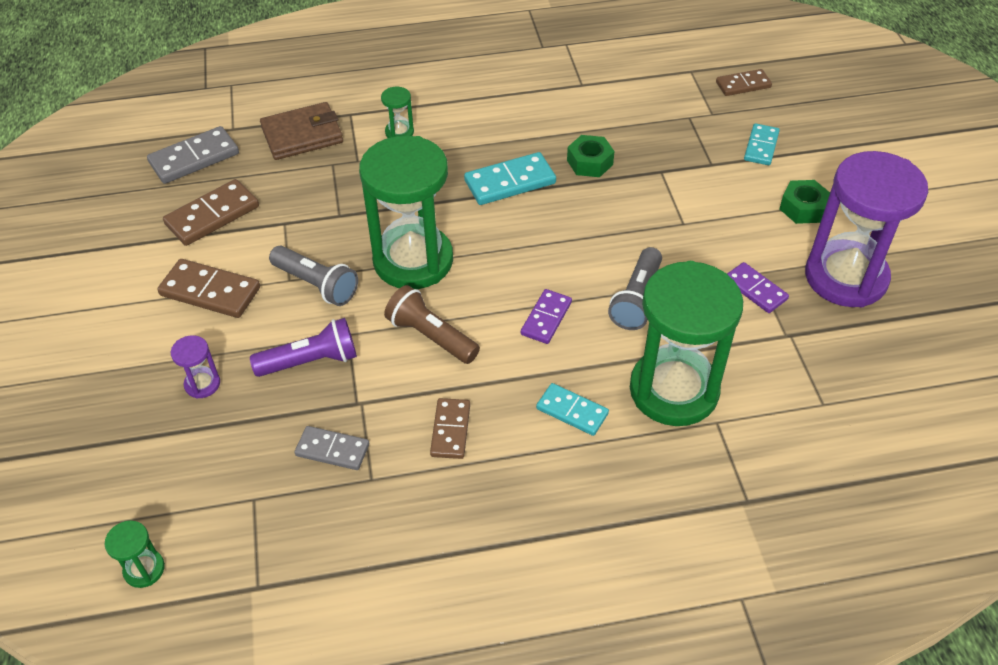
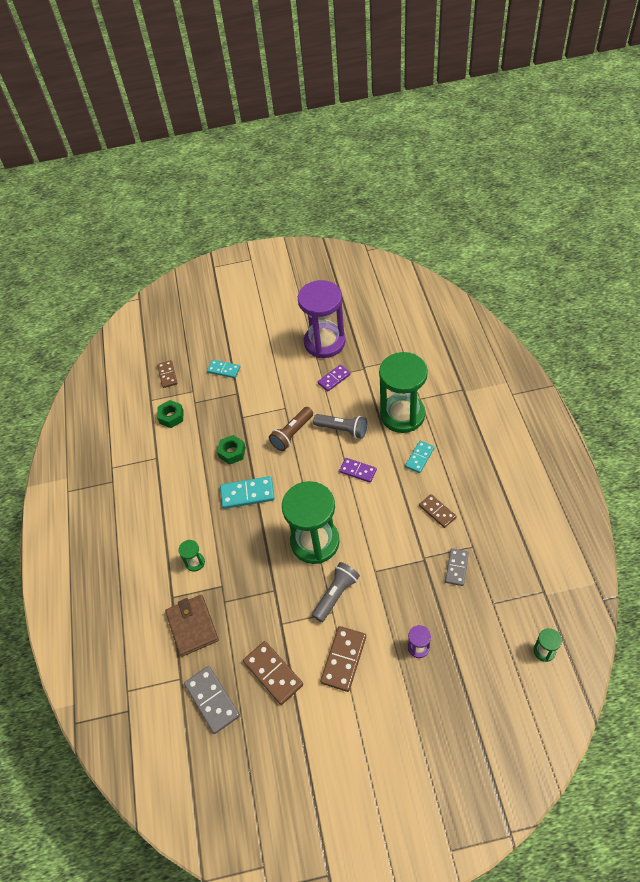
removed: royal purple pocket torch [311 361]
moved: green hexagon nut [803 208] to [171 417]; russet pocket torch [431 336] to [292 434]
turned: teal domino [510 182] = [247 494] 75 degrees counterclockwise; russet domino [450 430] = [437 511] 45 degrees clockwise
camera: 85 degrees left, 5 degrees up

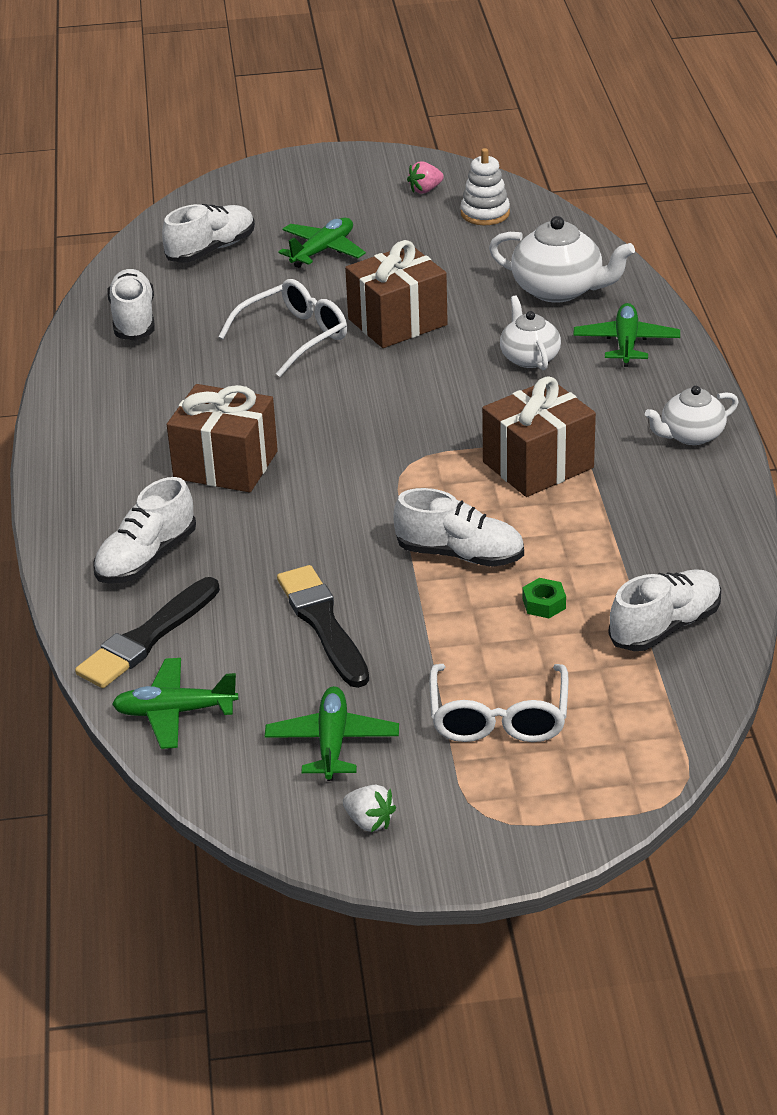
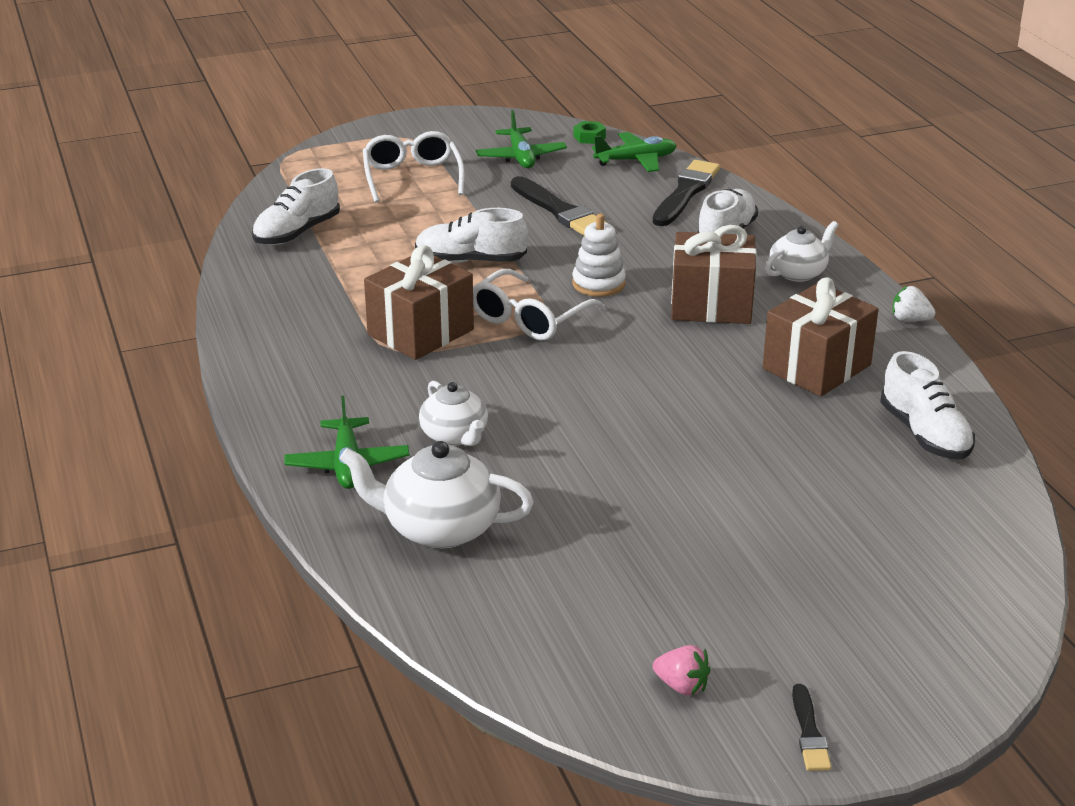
removed: white sneaker [211 249]; green toy plane [323 251]
added: black brush [809 732]
moved: white ring stacker [485 213] to [598 284]; russet present [397 322] to [816 367]; white spectacles [294 337] to [529 318]; white tea pot [691 435] to [798 273]; green hexagon nut [544 604] to [589 137]; white berry [369 822] to [910 319]
turned: rosy berry [425 190] = [682 686] 75 degrees clockwise
camera: 165 degrees right, 5 degrees down

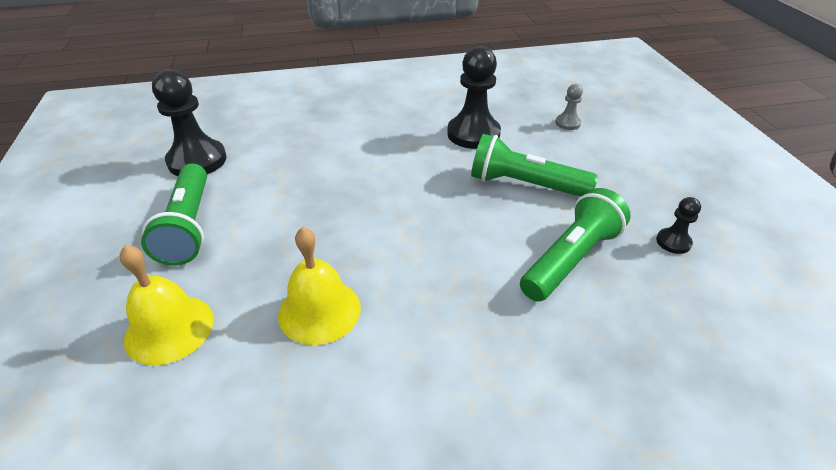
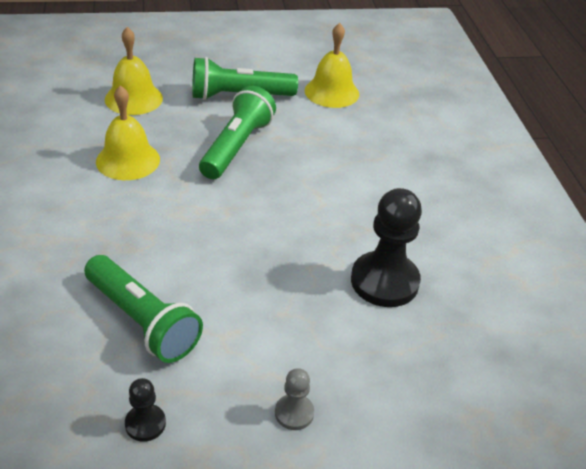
moved: grey chess pawn [567 123] to [294 413]; green pocket torch [524 185] to [236 147]
replaced: black chess pawn [197 160] to bright yellow school bell [331 92]
camera: 90 degrees right, 0 degrees up

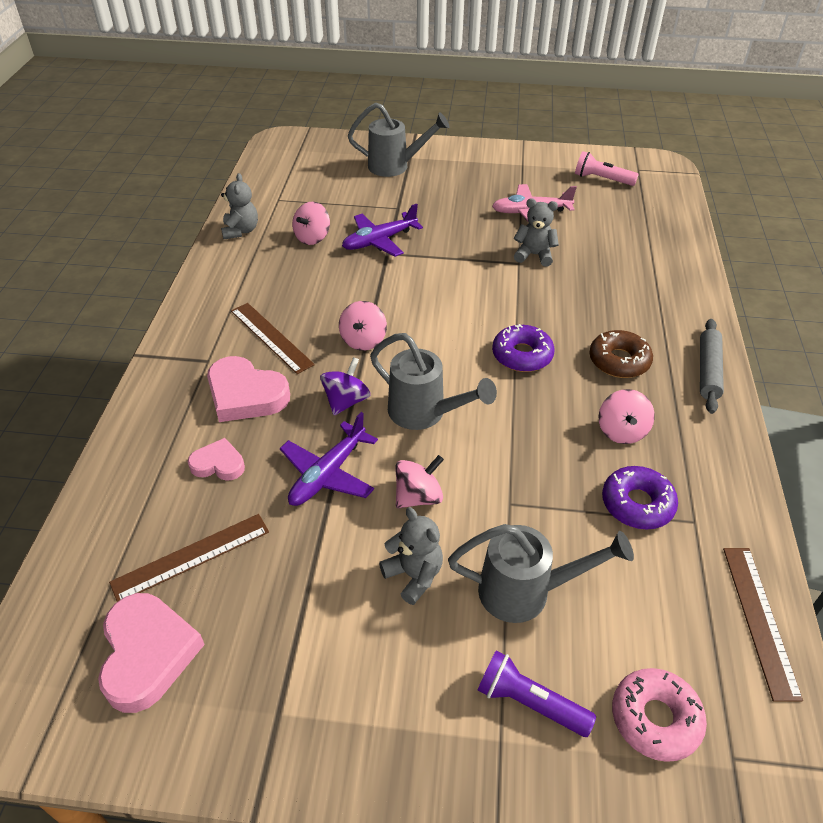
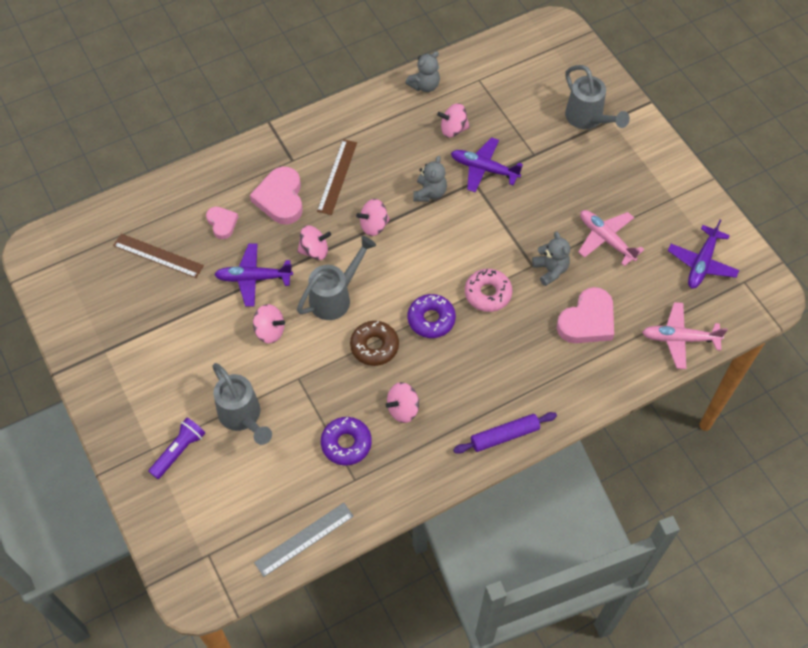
added: rosy toy plane [679 339]
moved: russet donut [619 361] to [374 346]; grey teddy [414 575] to [429 193]; rosy love heart [147 654] to [587 321]; rosy donut [655 719] to [488 294]
replaced: rosy pocket torch [602 179] to royal purple toy plane [701 263]
recoloured: grey rolling pin [708 371] to royal purple rolling pin [504 436]; royal purple spinning top [346 401] to rosy spinning top [314 251]; russet ruler [759 619] to grey ruler [304 539]
turned: grey sprinkling can [425 414] = [335 297] 135 degrees counterclockwise; royal purple pocket torch [529 702] = [179 451] 45 degrees clockwise
camera: 55 degrees right, 15 degrees up

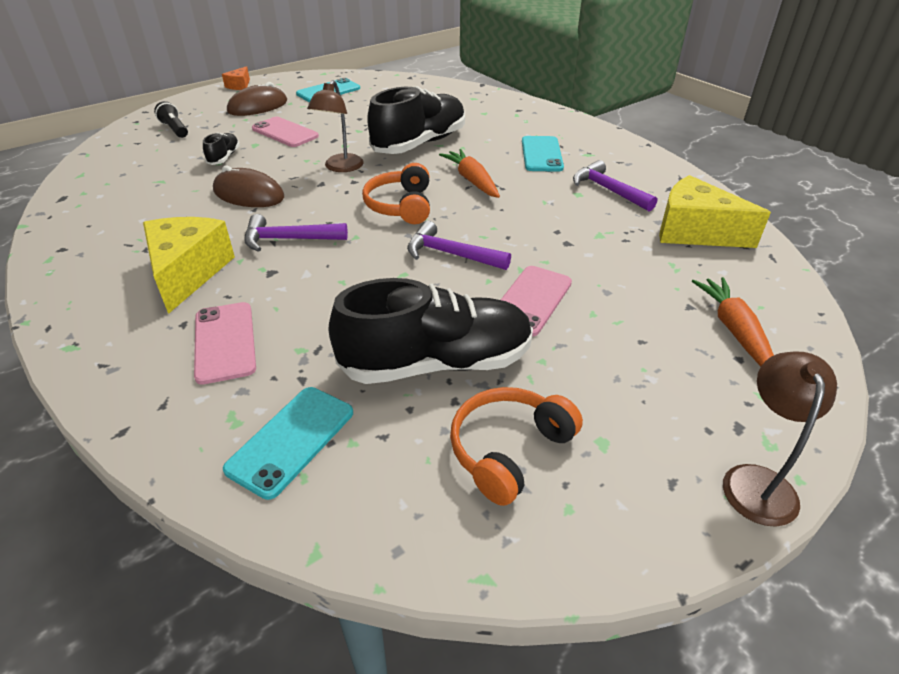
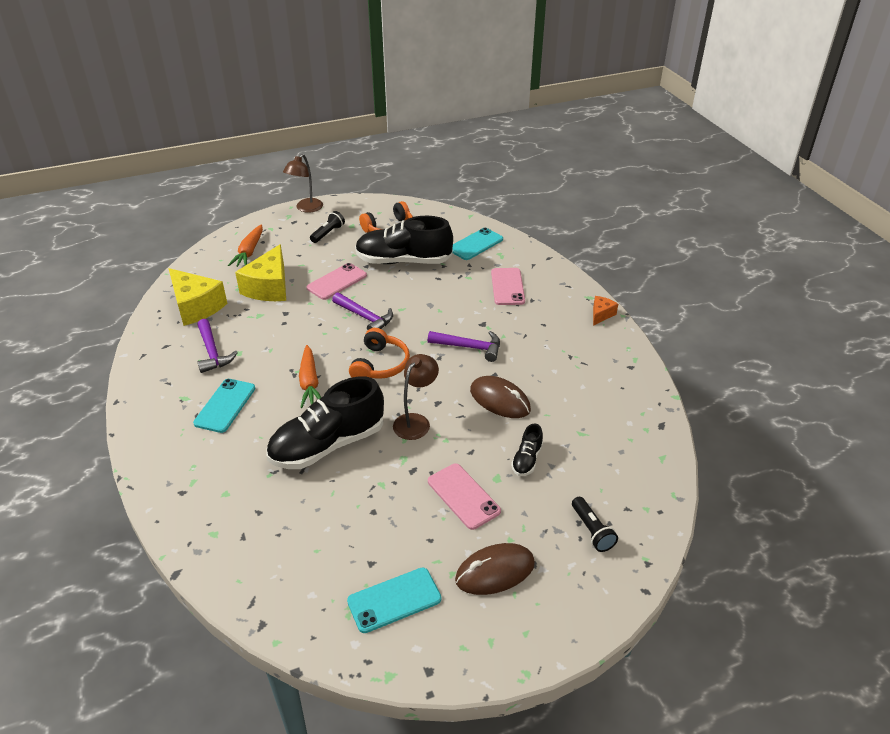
added: black pocket torch [328 233]
moved: orange-coloured cheese wedge [239 85] to [601 314]; bright yellow cheese wedge [188 273] to [269 287]
camera: 165 degrees left, 0 degrees up

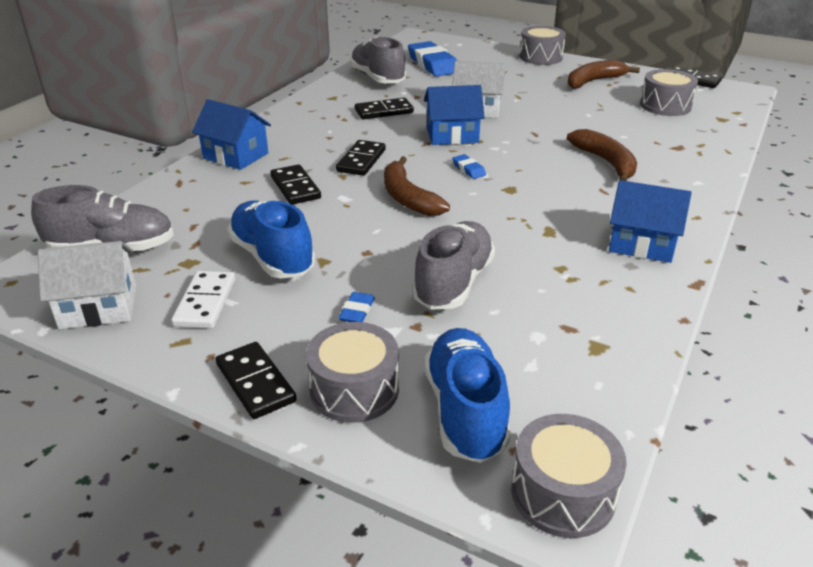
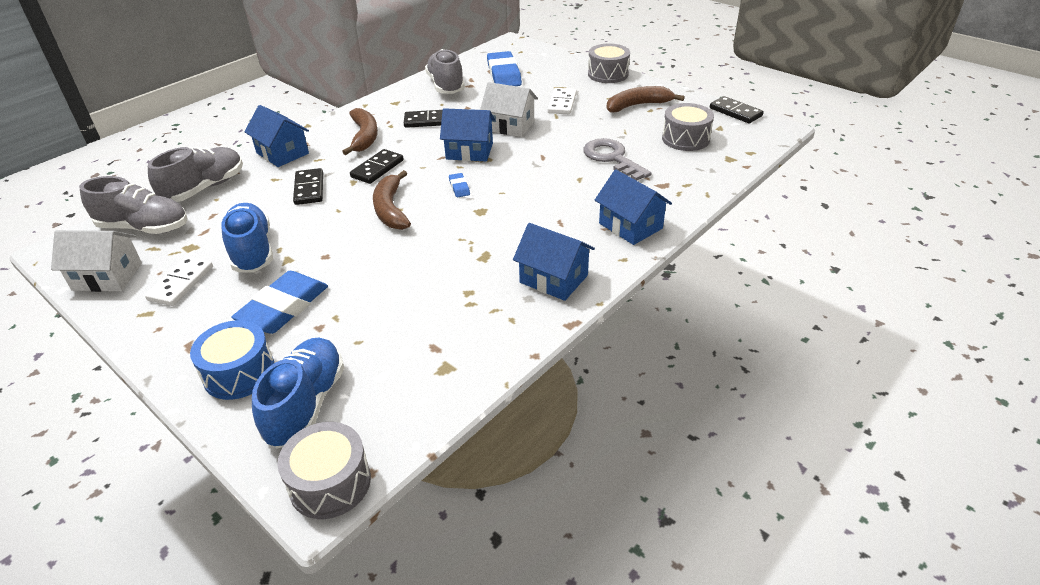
removed: black domino [255 383]
added: white domino [562 103]; grey door key [612 158]; cobalt cottage [630 226]
moved: russet banana [606 162] to [364 137]; grey sneaker [453 283] to [205 188]
recoloured: grey snare drum [354 389] to cobalt snare drum [239 373]
resized: cobalt pencil eraser [357 311] = [283 307] x2.25
camera: 15 degrees right, 5 degrees up

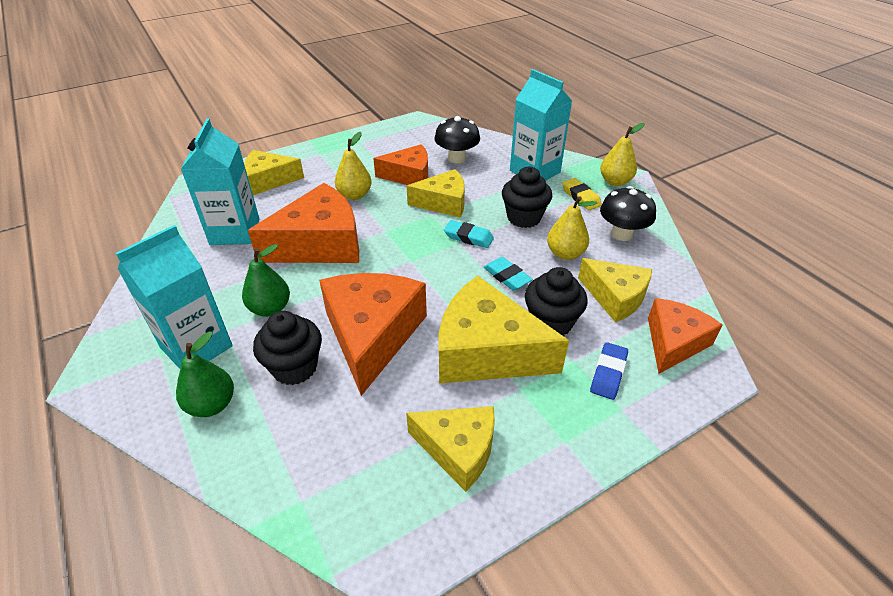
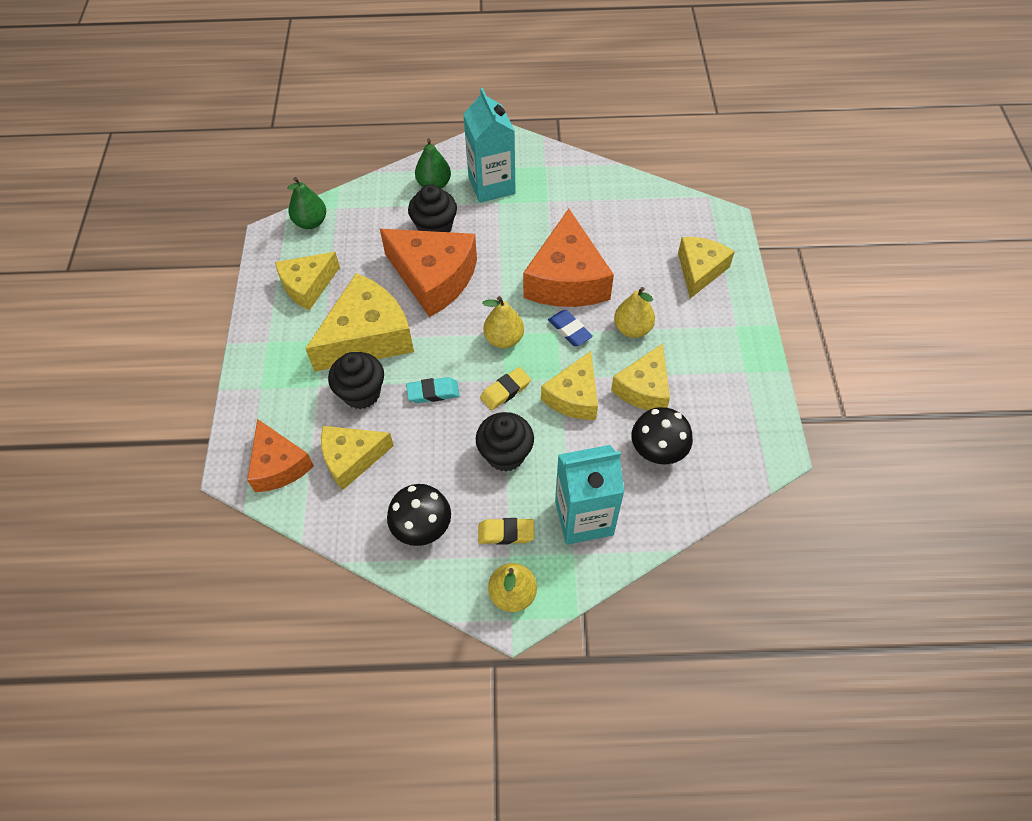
removed: teal juice carton [235 232]
moved: bright yellow pear fruit [565 253] to [504 339]; green pear fruit [270 308] to [311 222]; cobalt pencil eraser [608 373] to [569 330]
recoloured: orange-coloured cheese wedge [409 176] to bright yellow cheese wedge [644 388]; teal pencil eraser [468 237] to bright yellow pencil eraser [505 391]
camera: 120 degrees right, 15 degrees up

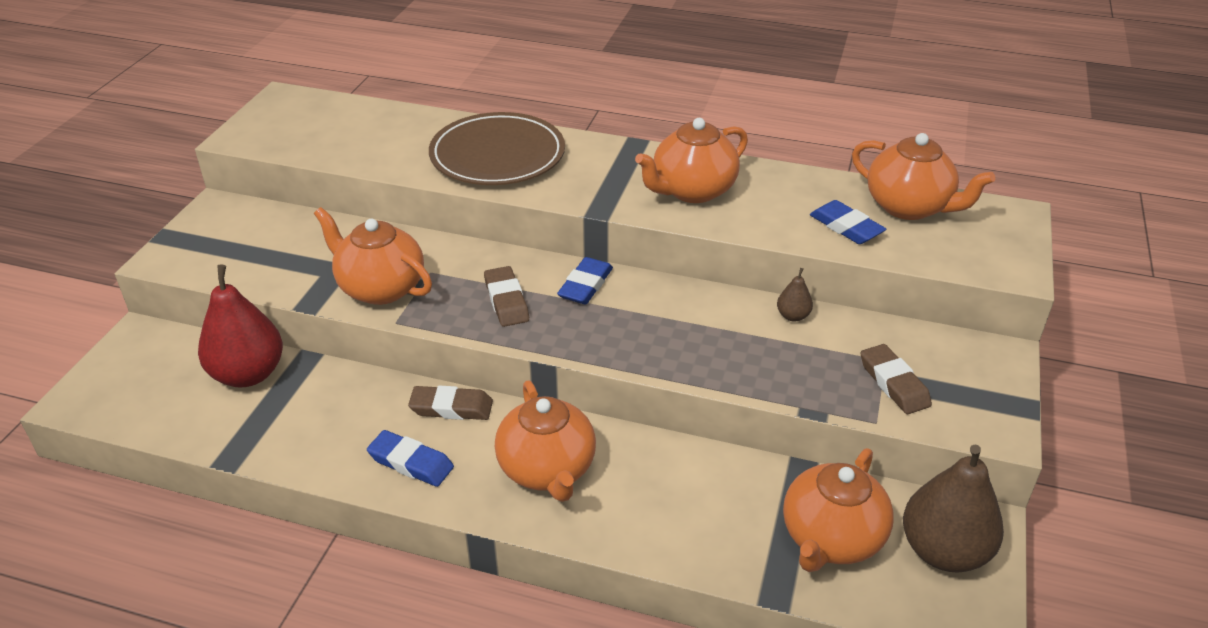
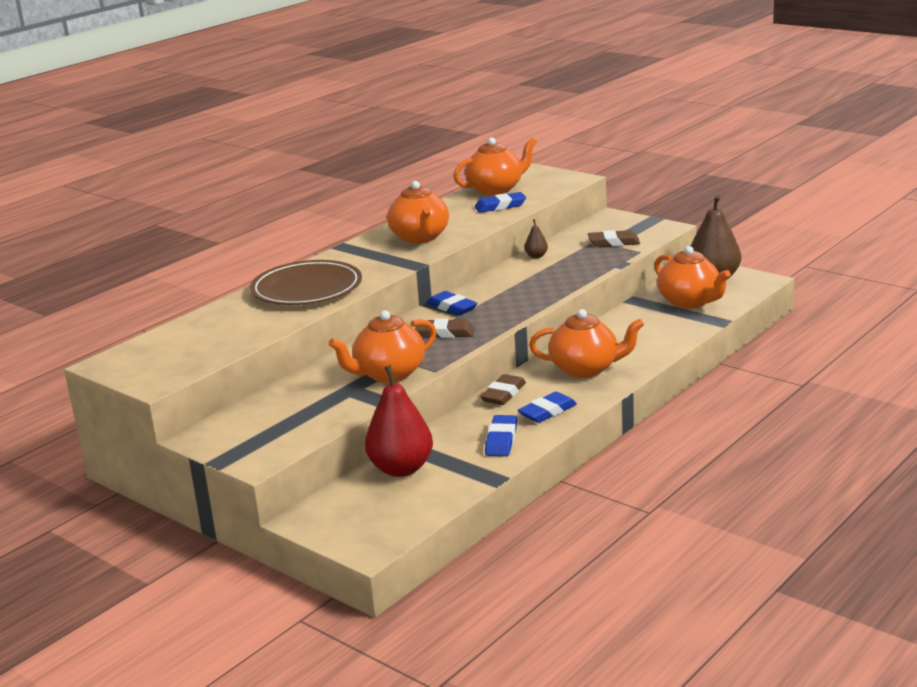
added: cobalt pencil eraser [501 440]
camera: 65 degrees left, 15 degrees down

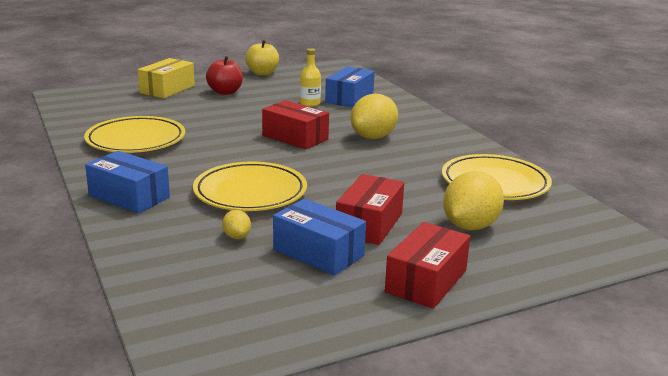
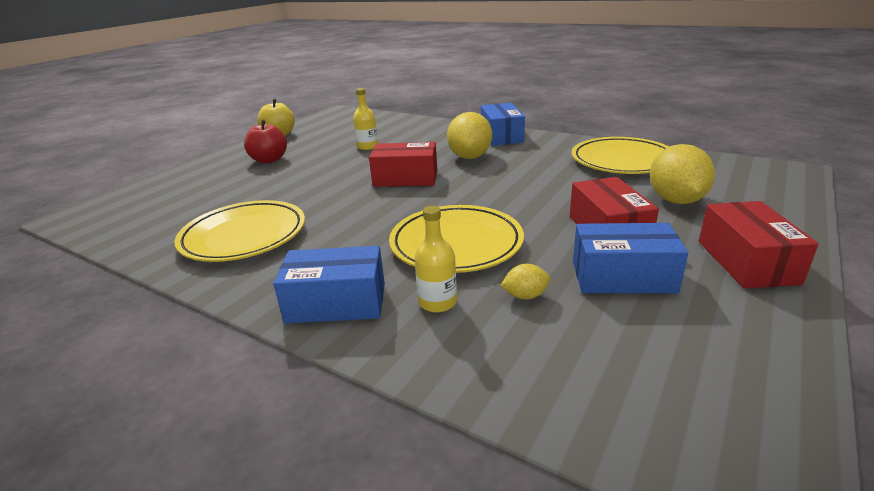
removed: bright yellow package [167 89]
added: bright yellow bottle [437 302]
moved: cobalt package [349 98] to [501 136]
turned: bright yellow citrus fruit [237 236] = [525 296] 45 degrees counterclockwise
camera: 30 degrees left, 5 degrees up

